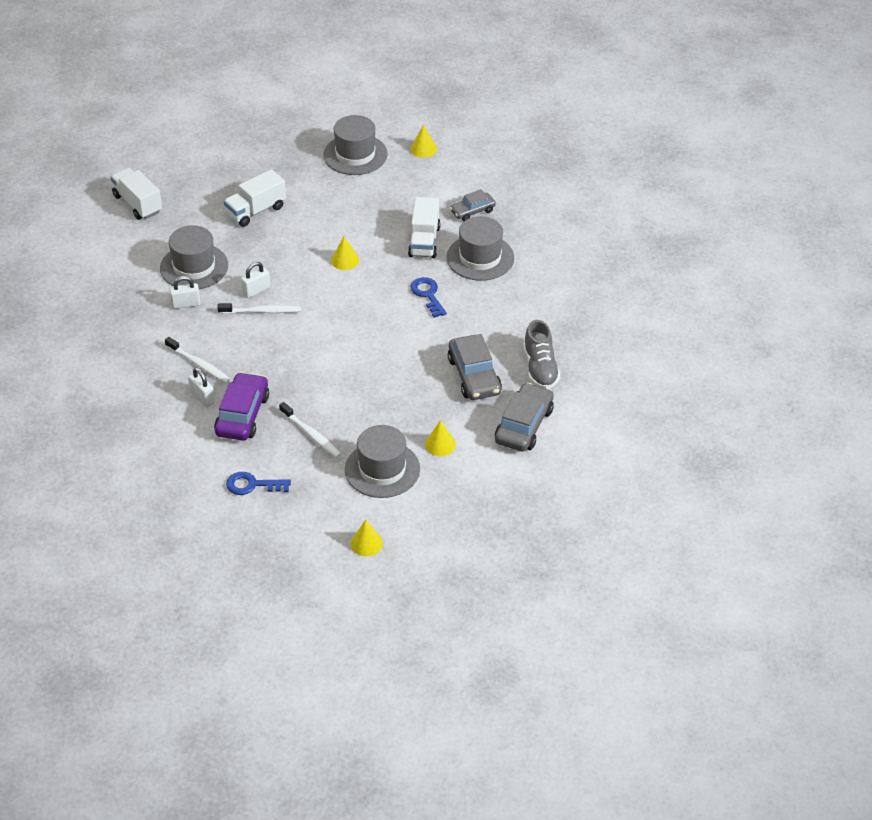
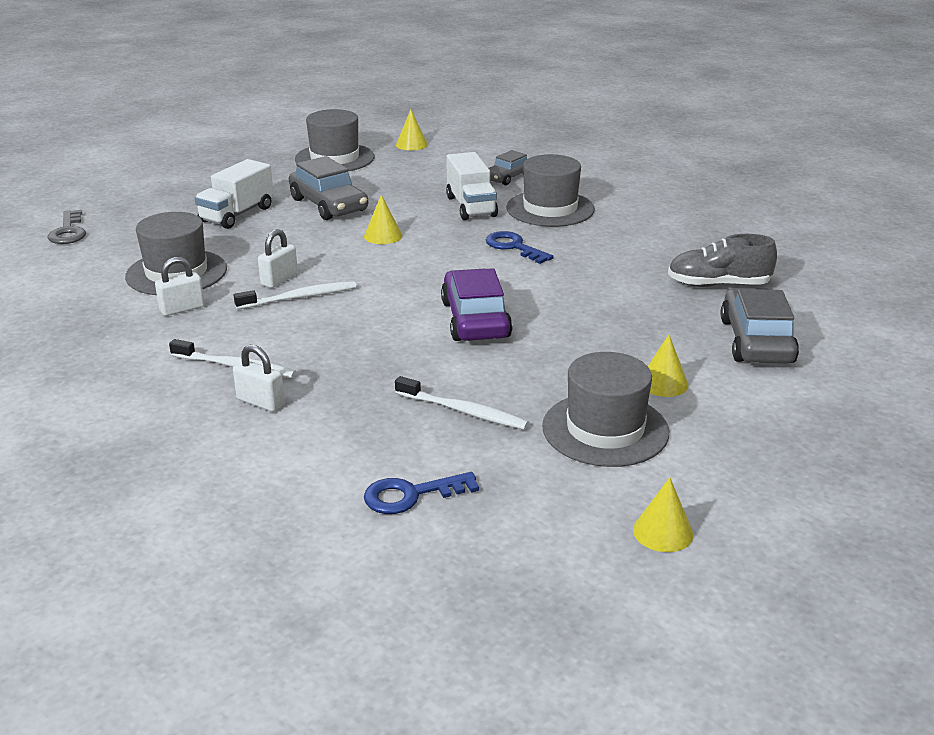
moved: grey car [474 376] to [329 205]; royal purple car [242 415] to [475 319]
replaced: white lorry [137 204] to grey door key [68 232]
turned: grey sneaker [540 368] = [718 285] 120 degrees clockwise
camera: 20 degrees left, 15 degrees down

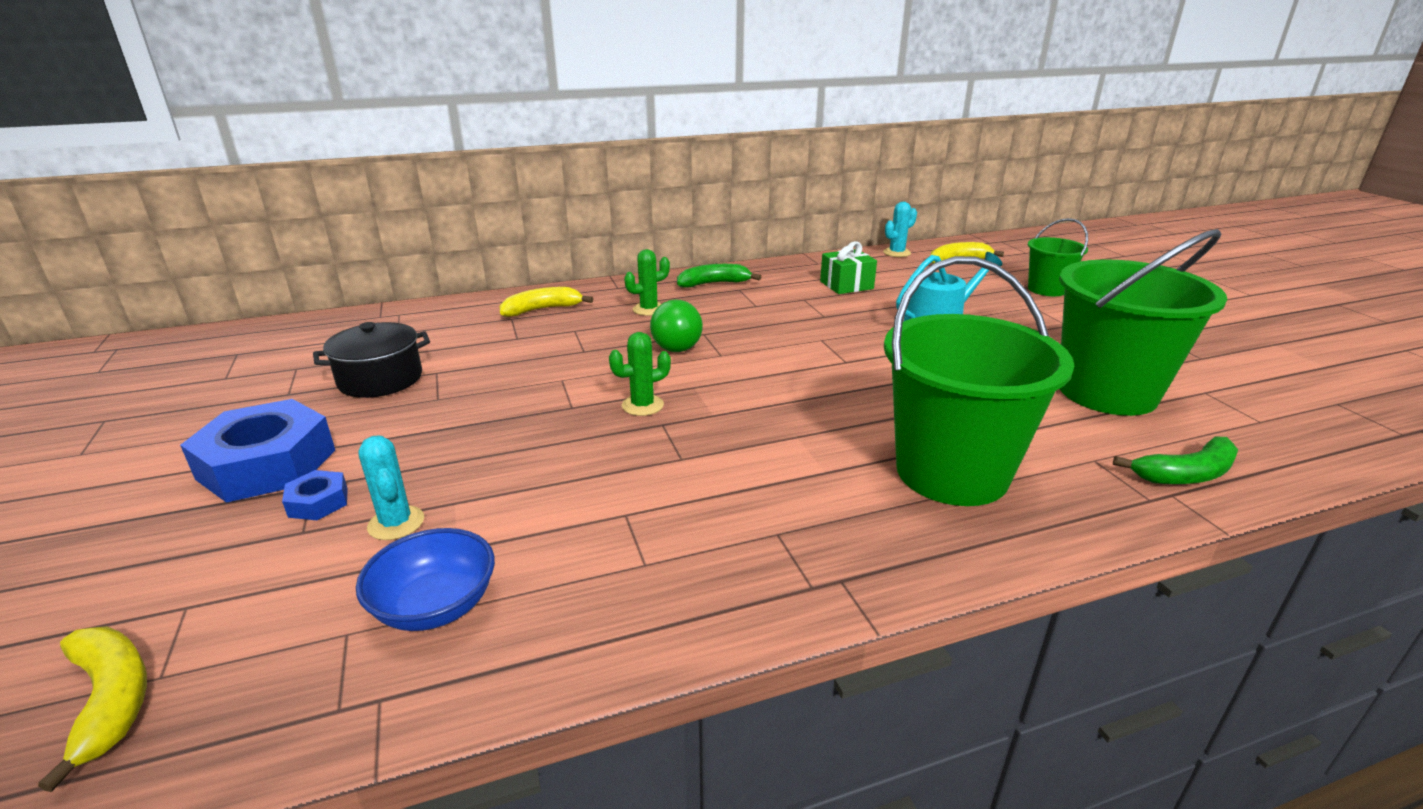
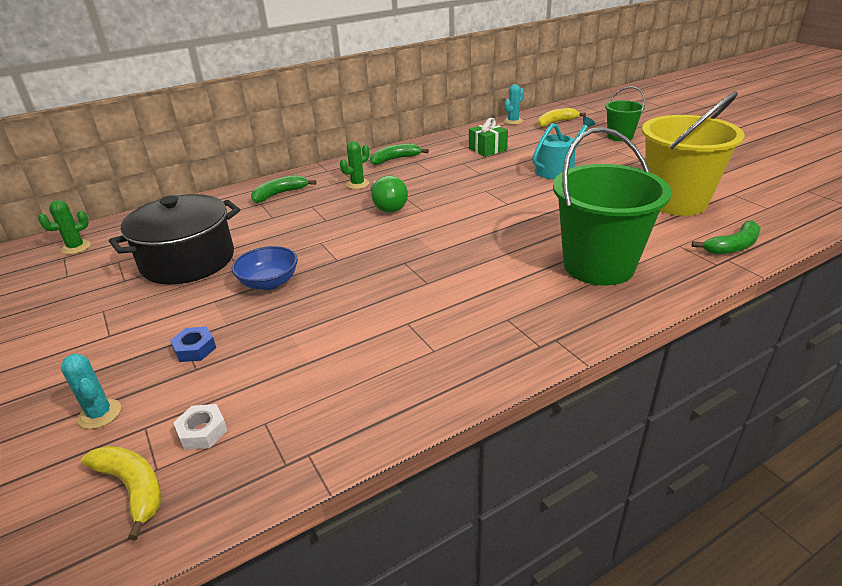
removed: cobalt hexagon nut [267 464]
added: white hexagon nut [202 431]
moved: green saguaro cactus [642 405] to [76 247]; teal saguaro cactus [396 523] to [100 414]; cobalt deep dish [435 606] to [269 282]
recoloured: green sand bucket [1107 392] to bright yellow sand bucket [675 202]; bright yellow banana [542 309] to green banana [280 194]
resized: black cooking pot [380 379] = [188 260] x1.56
camera: 10 degrees left, 5 degrees up

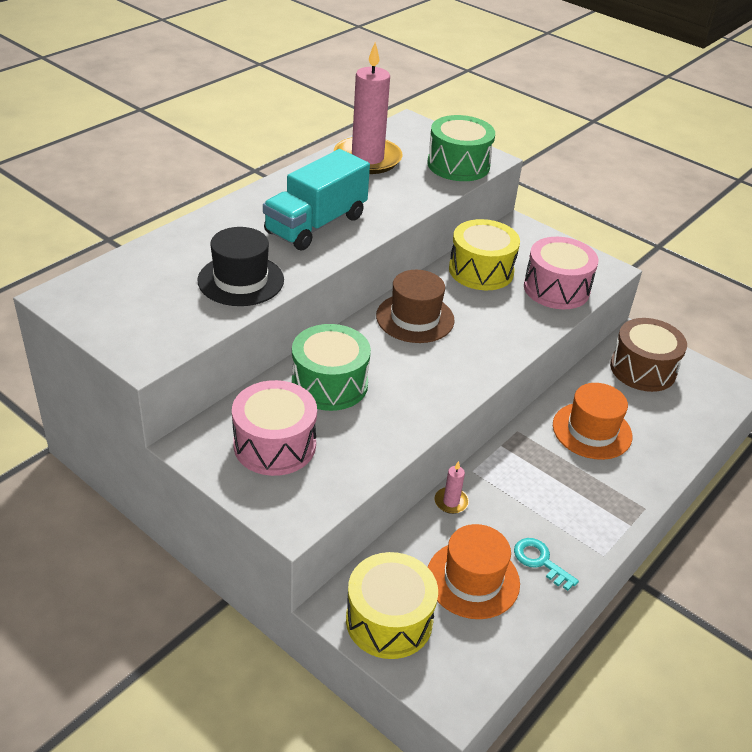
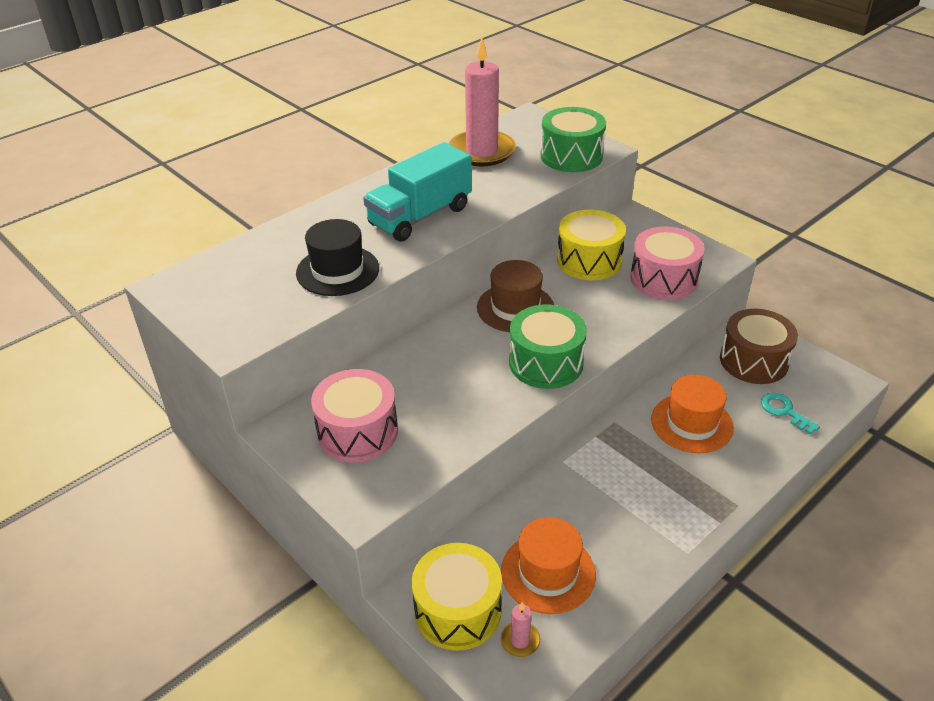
moved: green snare drum [329 384] to [546 363]; rosy wax candle [451 502] to [520 640]; teal door key [540 561] to [784 411]
camera: 10 degrees right, 0 degrees up

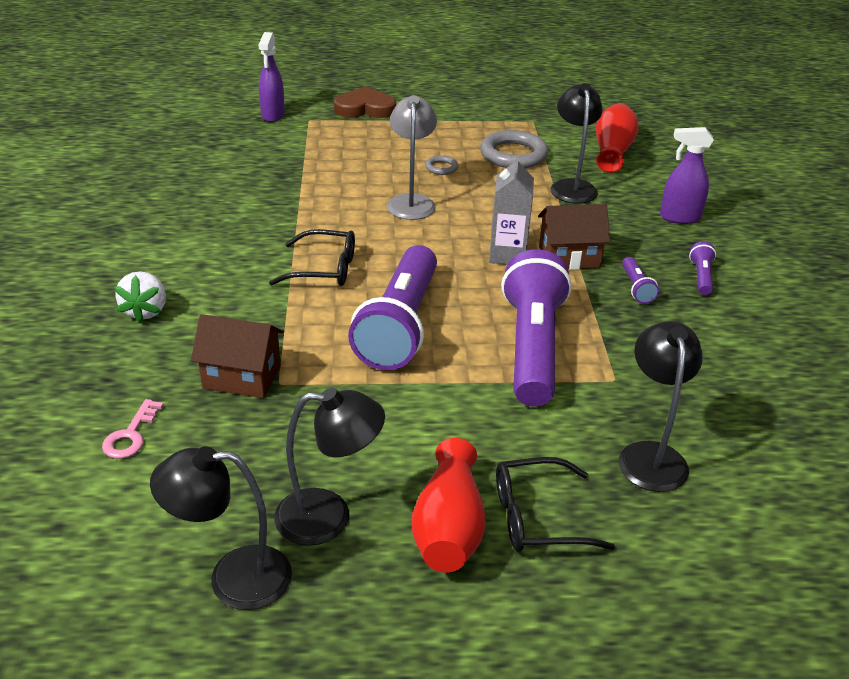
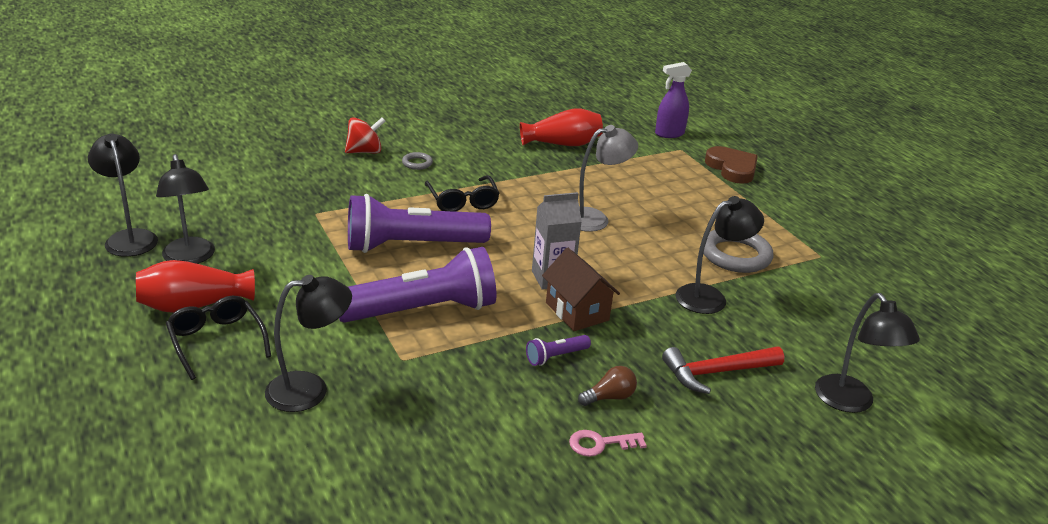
removed: russet cottage [242 377]
added: black desk lamp [850 402]
moved: scarlet flower vase [612 151] to [562 144]; grey hoop [441 168] to [417 163]; rosy door key [131 435] to [601 444]
replaced: royal purple sprayer [679 217] to scarlet hammer [717 372]; royal purple pocket torch [701 277] to russet bulb [609 397]; white berry [146 311] to scarlet spinning top [365 151]
camera: 65 degrees right, 5 degrees down

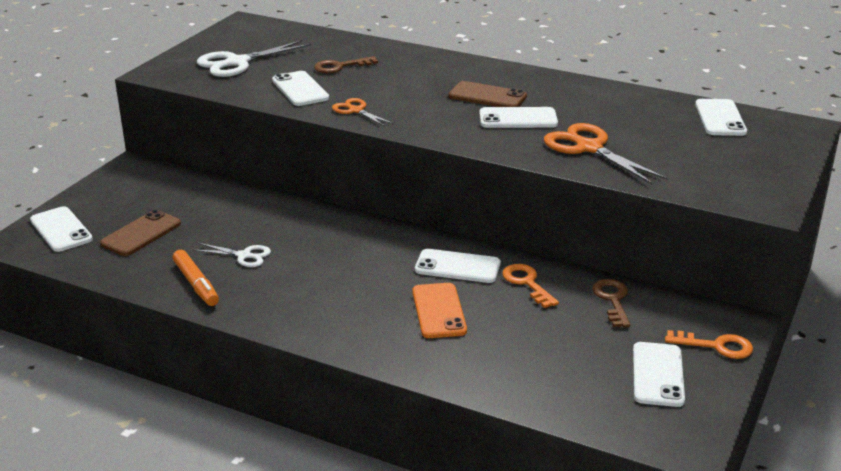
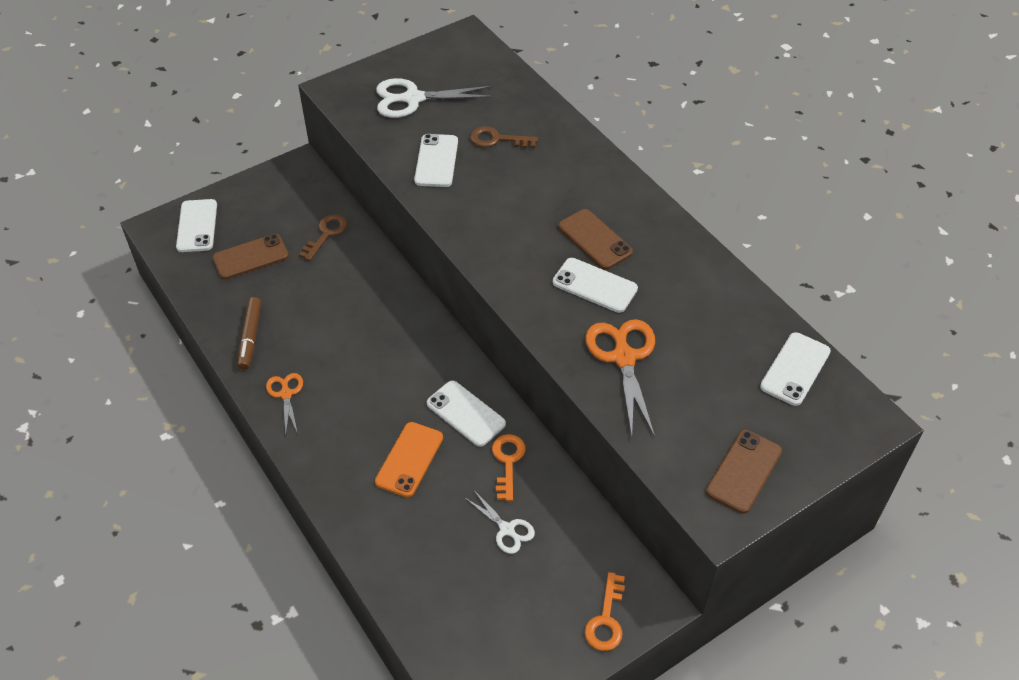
removed: white phone [657 375]
added: russet phone [744 471]
moved: orange-coloured shears [356 110] to [286 394]; white shears [244 256] to [507 529]; russet door key [612 300] to [326 234]
recoloured: orange-coloured felt pen [196 284] to russet felt pen [250 337]
turned: orange-coloured door key [716 346] = [606 619] 60 degrees clockwise
camera: 30 degrees right, 20 degrees up

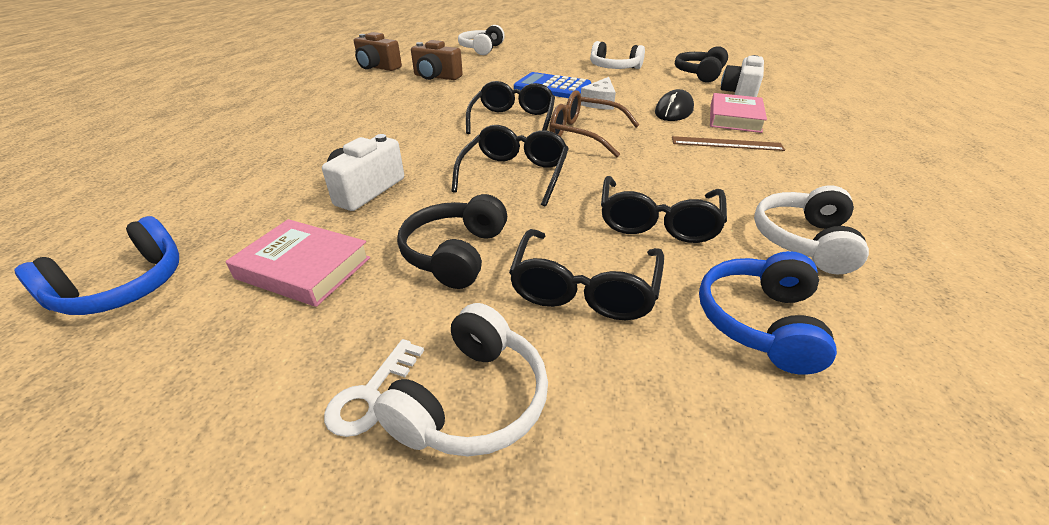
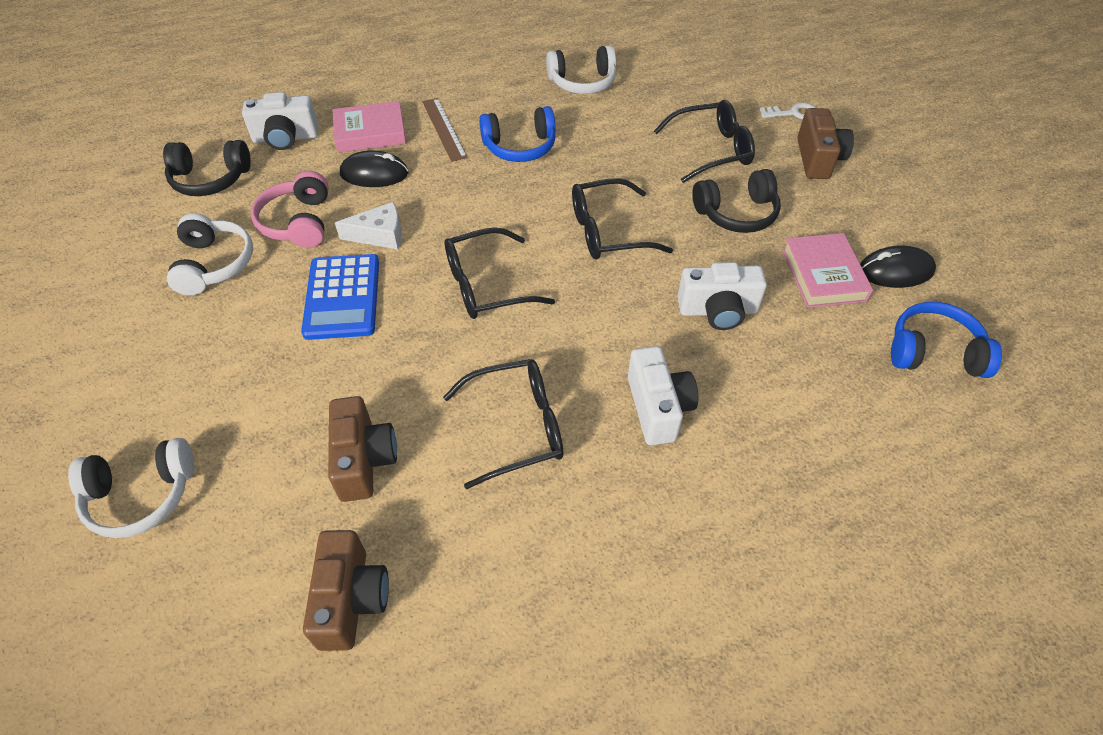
removed: russet spectacles [584 134]
added: rosy headphones [298 222]; black computer mouse [895 271]; white photo camera [658 408]
moved: black spectacles [657 222] to [517 427]; cobalt headphones [759 322] to [520 147]; white door key [371 394] to [793 113]
replaced: white headphones [472 400] to russet photo camera [818 159]
camera: 120 degrees left, 15 degrees up

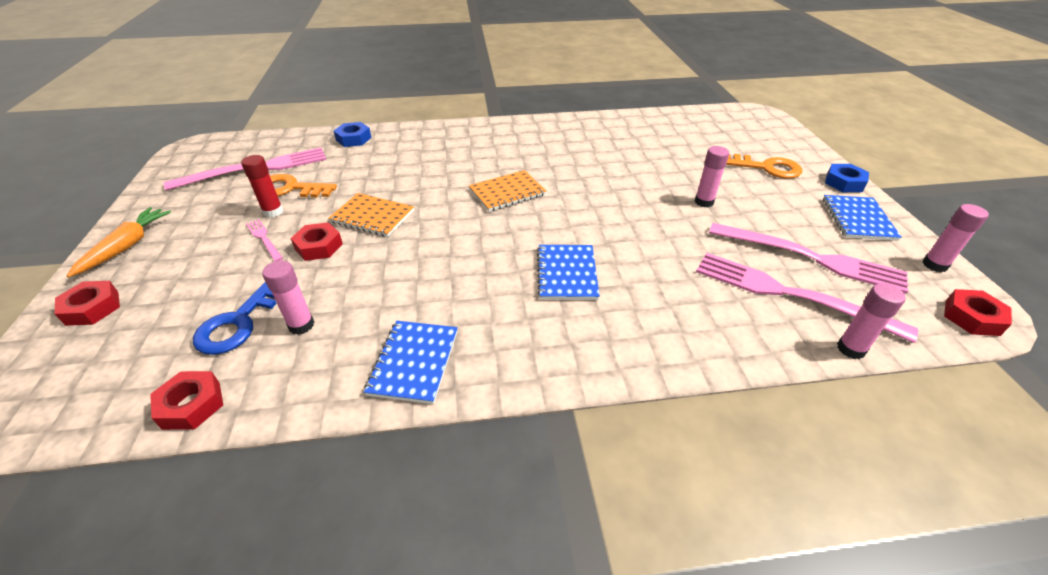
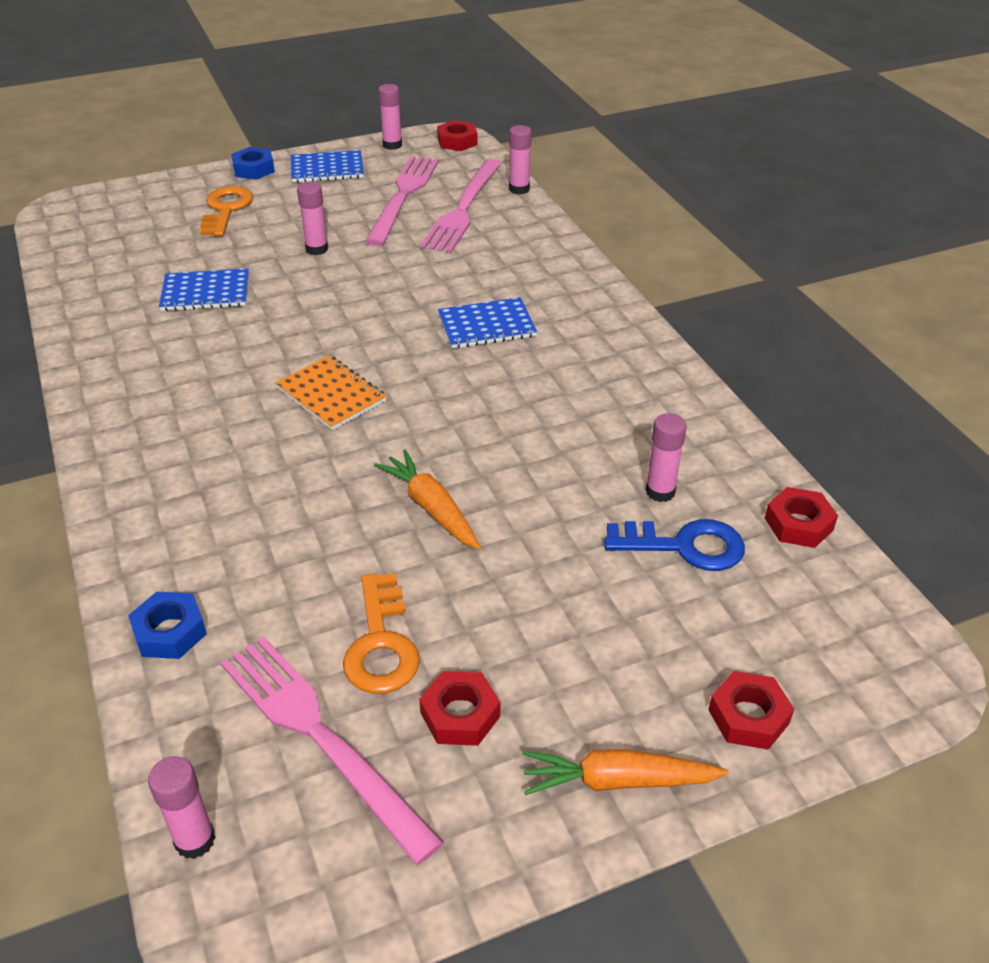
removed: scarlet glue [273 212]; rosy fork [264 239]
added: rosy glue [195 840]
moved: scarlet hexagon nut [319 246] to [460 714]; cobalt notebook [414 362] to [205 292]
replaced: orange-coloured notebook [372 216] to orange-coloured root vegetable [431 508]
camera: 105 degrees left, 0 degrees up

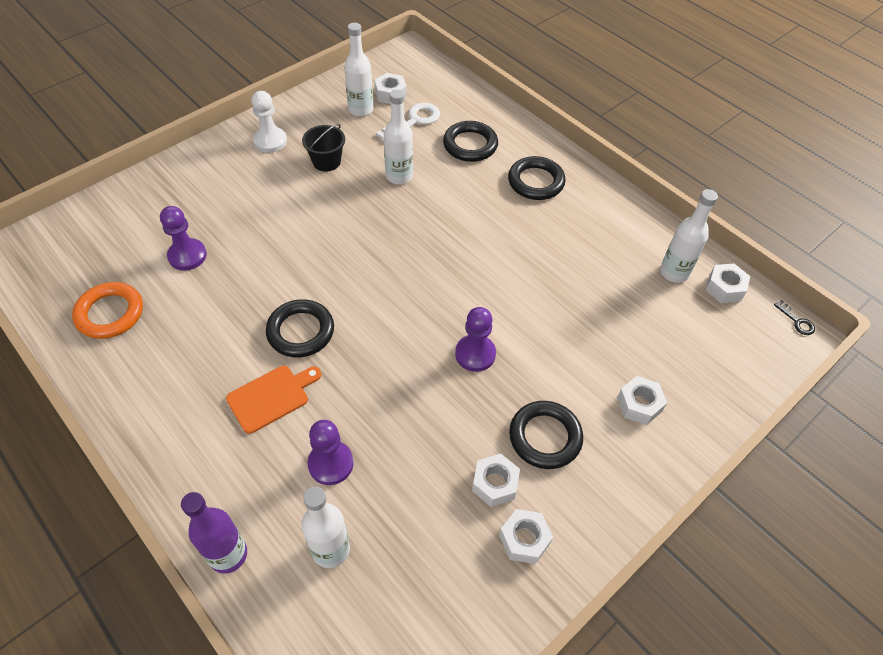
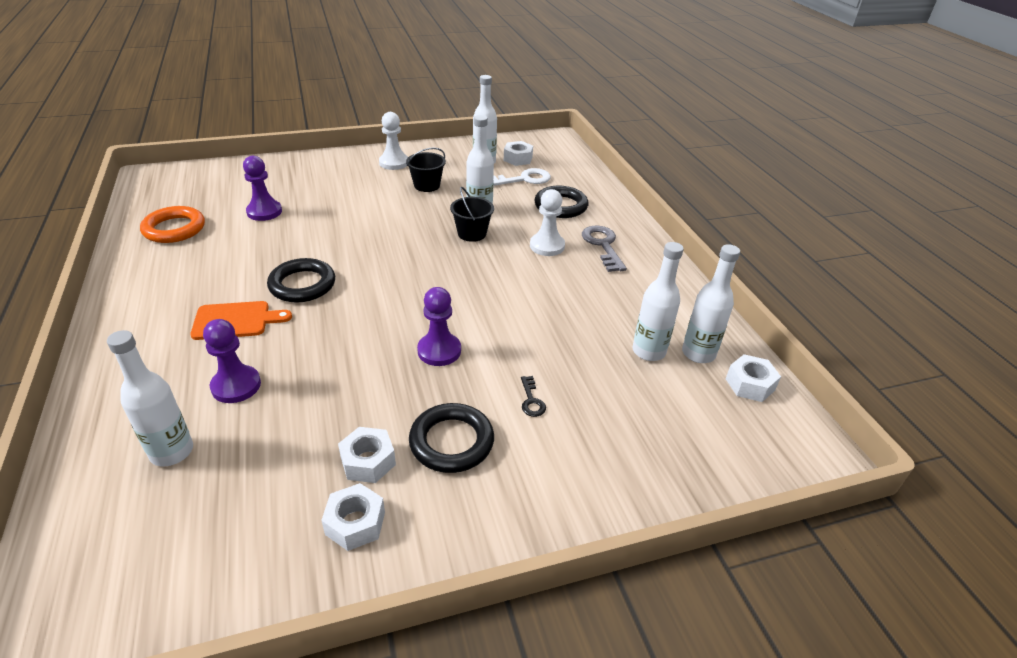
removed: white hexagon nut [639 404]; royal purple bottle [228 555]
added: black sand bucket [472 233]; white chess pawn [547 246]; white bottle [648 351]
moved: black door key [796 321] to [531 400]
replaced: black hoop [536 182] to grey door key [603 246]
camera: 25 degrees right, 15 degrees down

